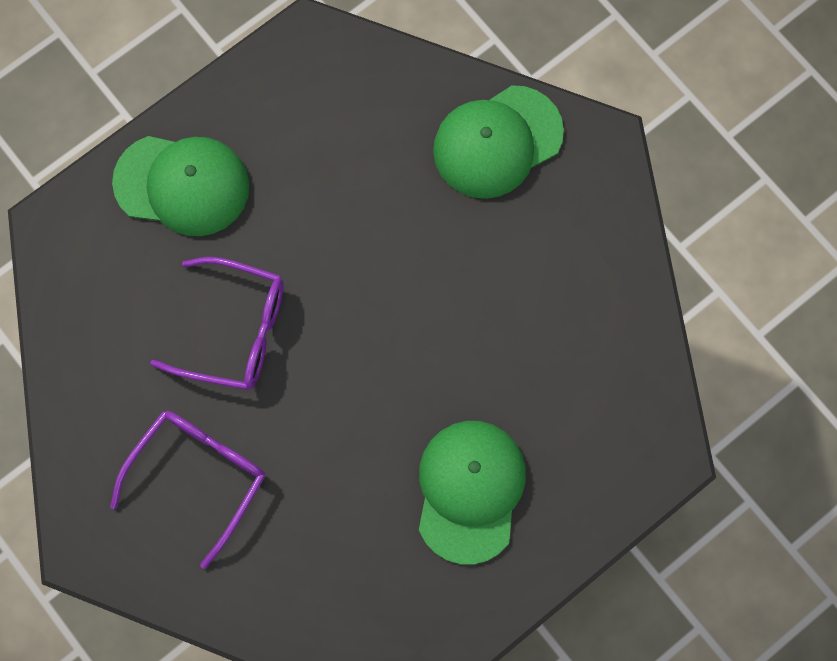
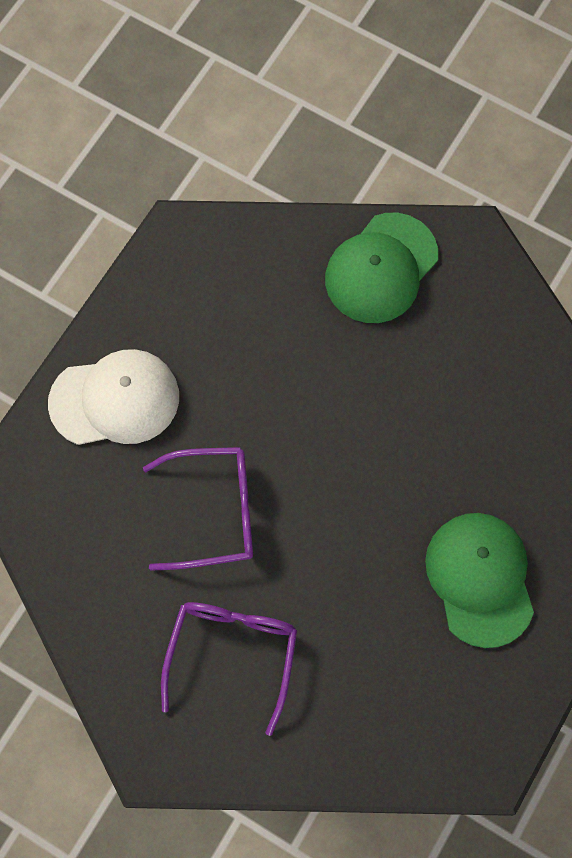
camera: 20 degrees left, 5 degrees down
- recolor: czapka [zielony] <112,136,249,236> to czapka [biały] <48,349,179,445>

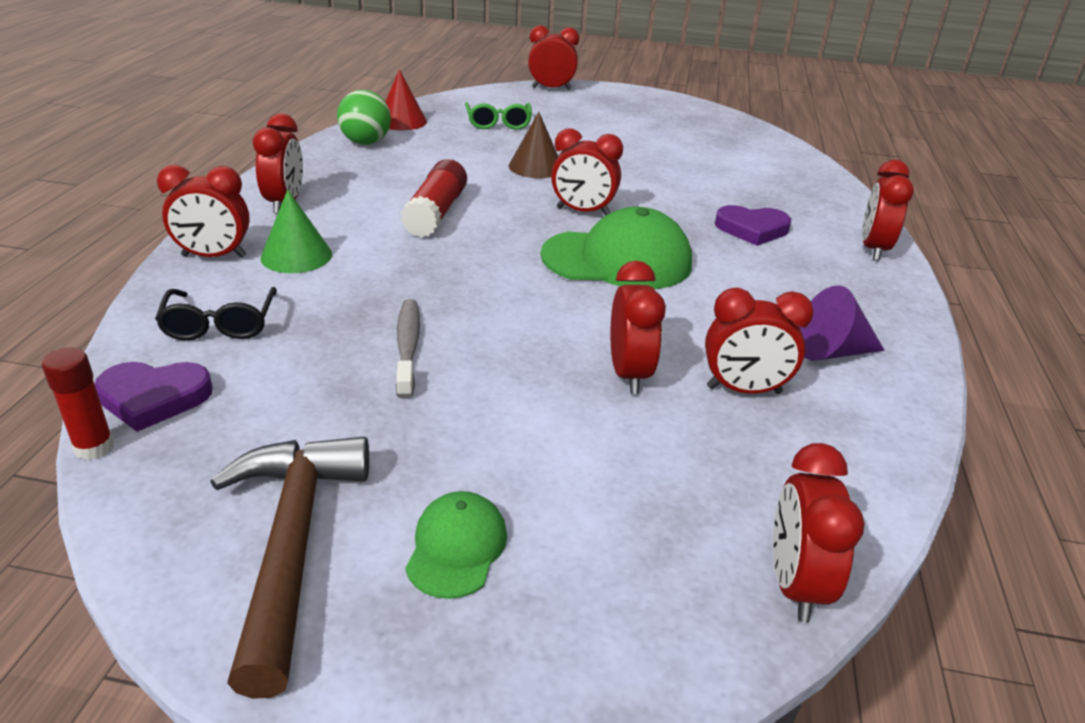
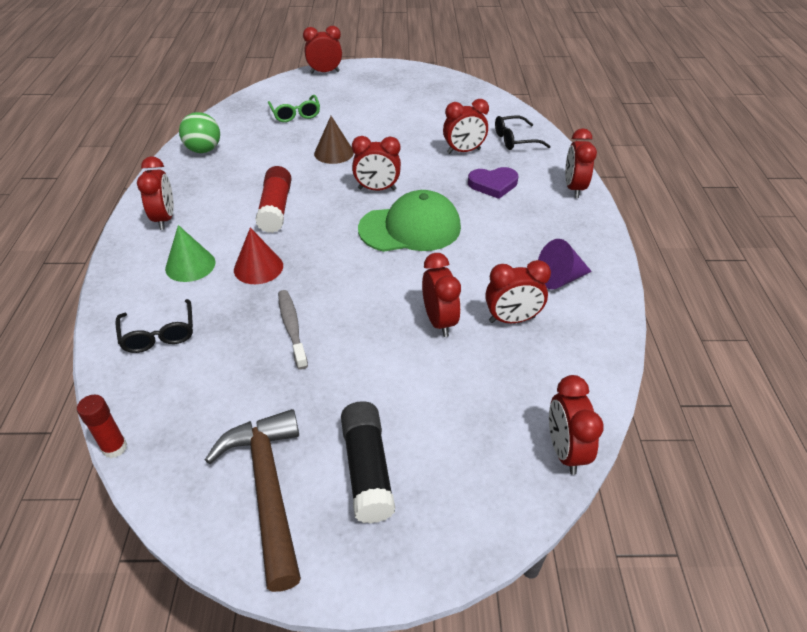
camera: 10 degrees left, 10 degrees up
- move: stożek [czerwony] <385,69,427,130> to <234,227,283,284>
- move: budzik [czerwony] <157,165,250,258> to <443,99,489,154>
- delete: serce [fioletowy] <95,362,213,432>
- replace: czapka [zielony] <405,491,507,599> to klej w sztyfcie [czarny] <341,401,396,524>
- insert: okulary [czarny] <495,115,551,150>

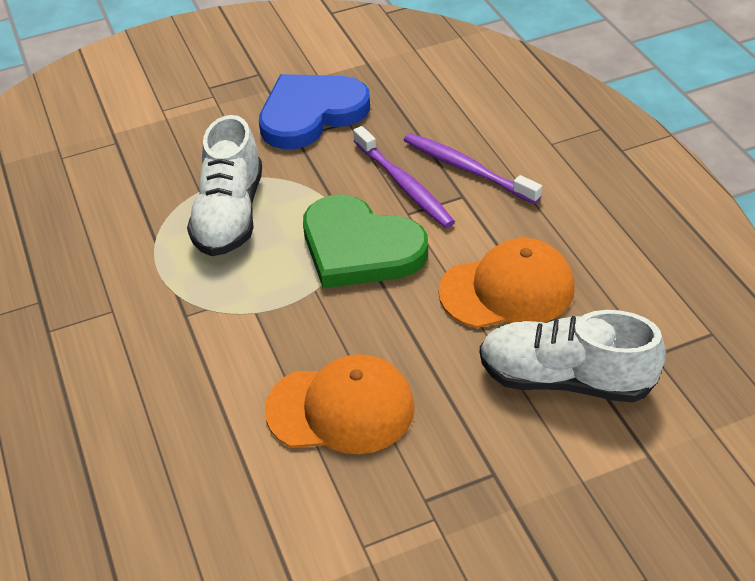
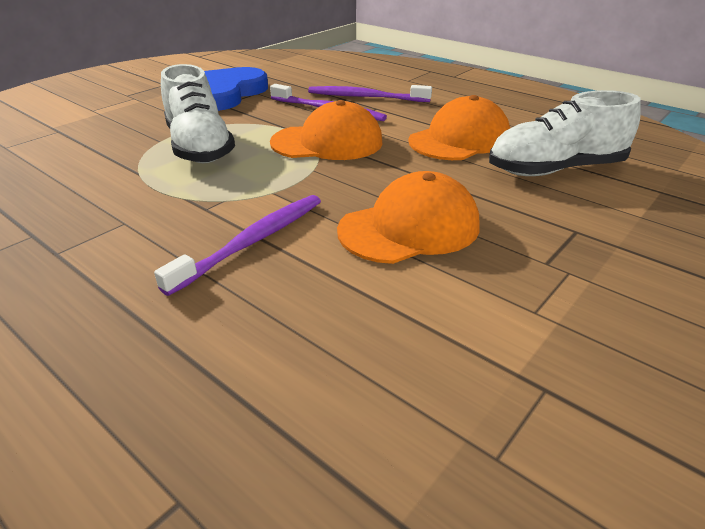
camera: 30 degrees left, 10 degrees down
- replace: serce [zielony] <303,194,428,289> to czapka [pomarańczowy] <270,100,382,160>
- insert: szczoteczka do zębów [fioletowy] <154,195,321,296>

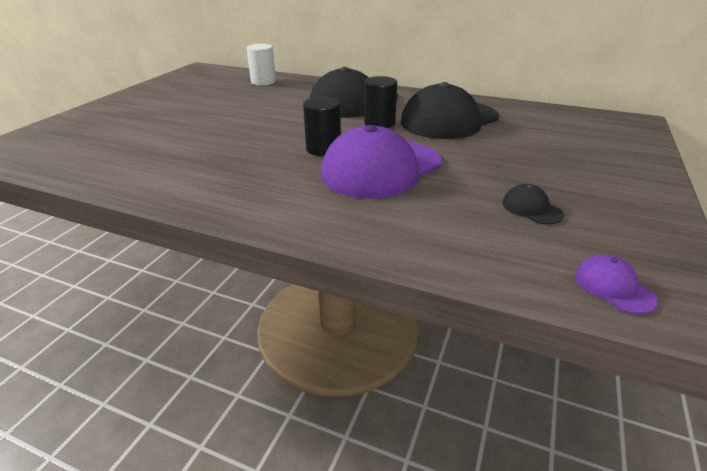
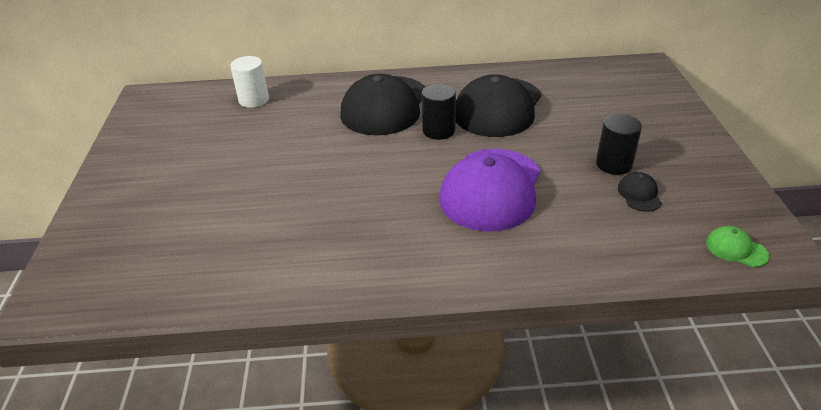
camera: 25 degrees left, 5 degrees up
- move: walec [czarny] <303,97,341,156> to <596,114,642,175>
- rotate: czapka [czarny] <502,184,564,224> = <618,172,662,212> 60 degrees clockwise
- recolor: czapka [fioletowy] <575,255,658,314> to czapka [zielony] <706,226,769,267>

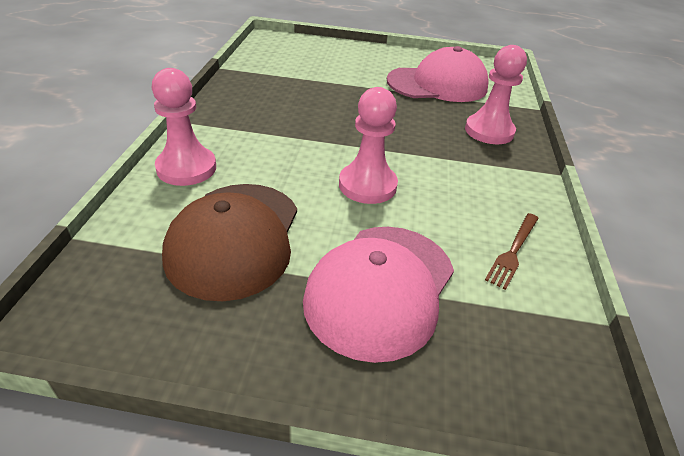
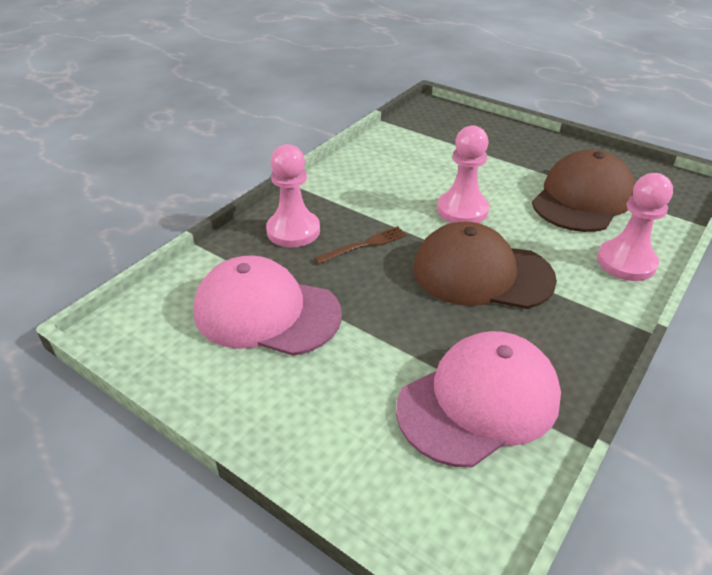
camera: 150 degrees left, 0 degrees up
- move: widelec [brązowy] <485,213,539,290> to <314,226,407,264>
- move: czapka [różowy] <303,227,454,363> to <396,331,561,467>
- insert: czapka [brązowy] <413,221,557,309>

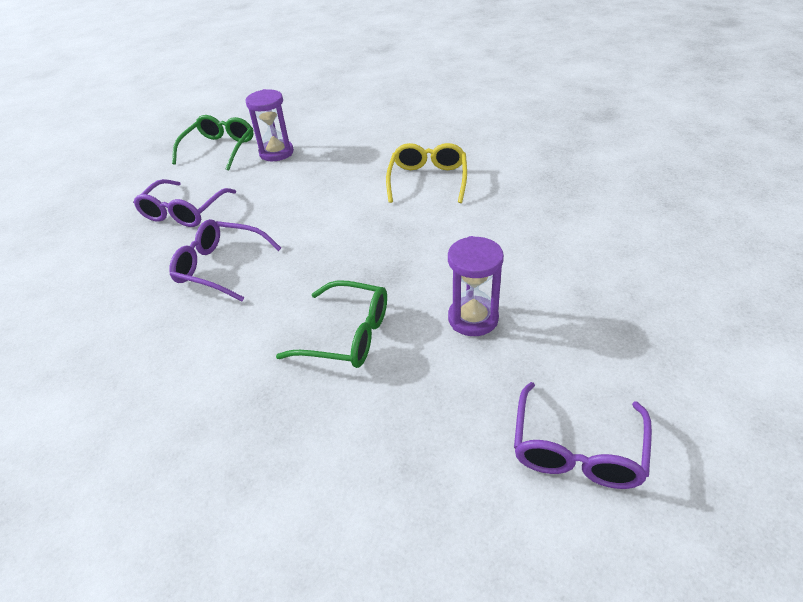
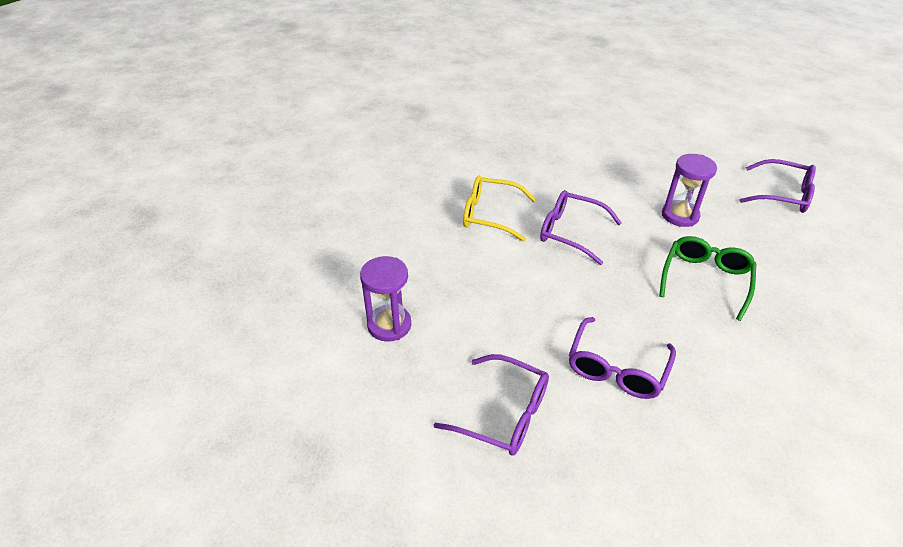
camera: 85 degrees left, 0 degrees up
- delete: okulary [zielony] <172,115,254,170>
- insert: okulary [fioletowy] <540,190,622,265>

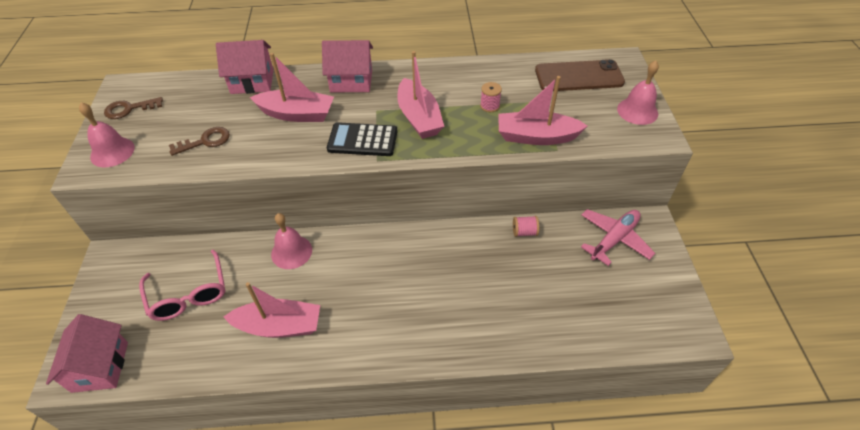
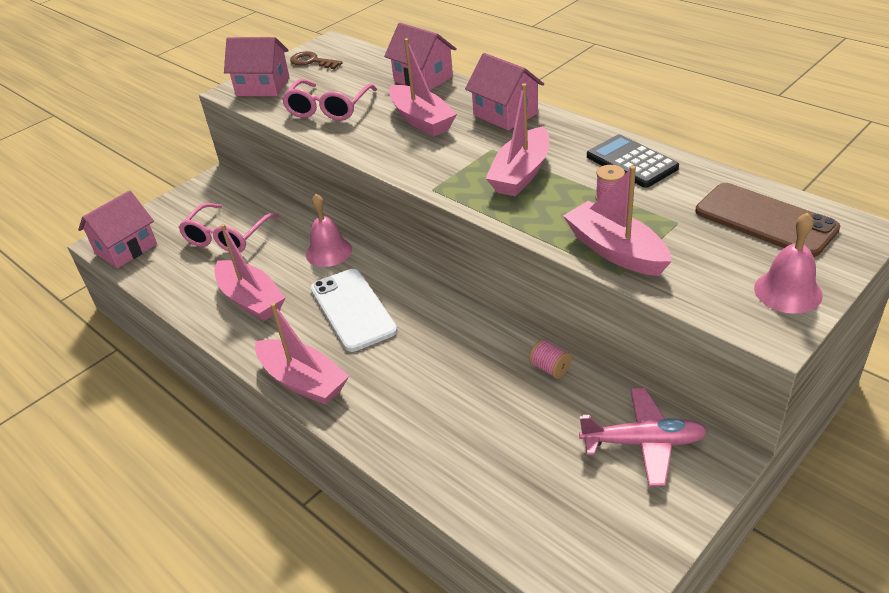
camera: 50 degrees right, 10 degrees down
- replace: dzwonek [różowy] <79,102,135,167> to domek [różowy] <224,37,290,96>
- move: kalkulator [czarny] <327,122,398,156> to <587,134,679,188>
- replace: klucz [brązowy] <169,127,230,156> to okulary [różowy] <282,79,377,121>
- insert: telefon [biały] <311,269,397,352>
- insert: łódka [różowy] <255,302,349,405>

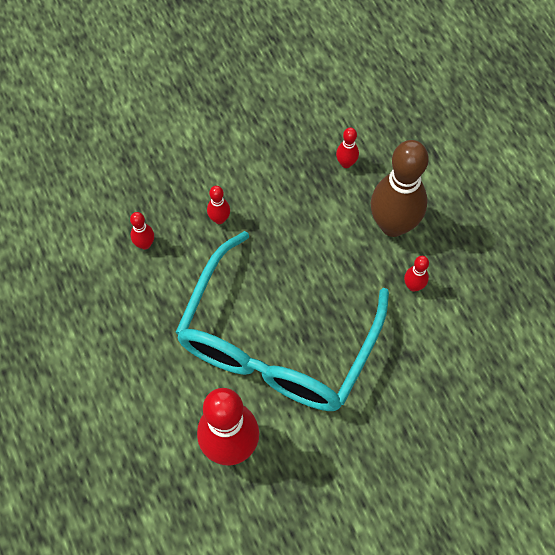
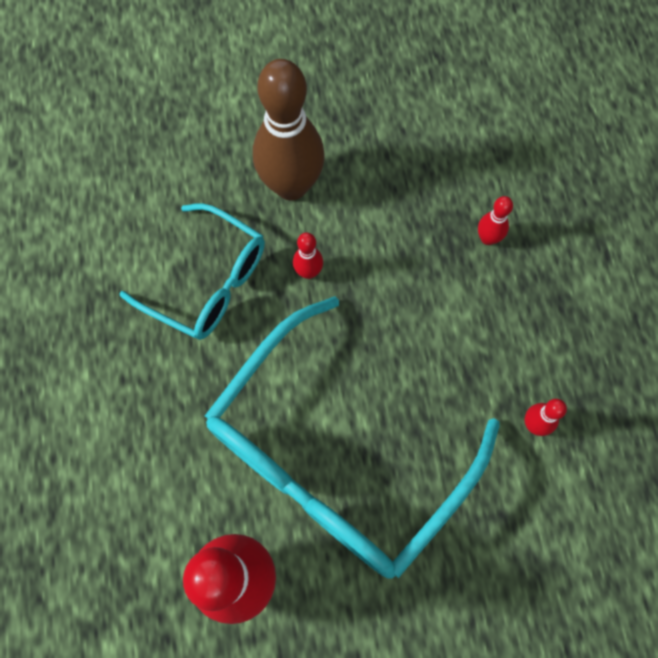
camera: 15 degrees right, 5 degrees up
- move: kręgiel [brązowy] <371,140,429,237> to <253,59,325,200>
- replace: kręgiel [czerwony] <130,212,154,250> to okulary [turkusowy] <119,203,265,340>

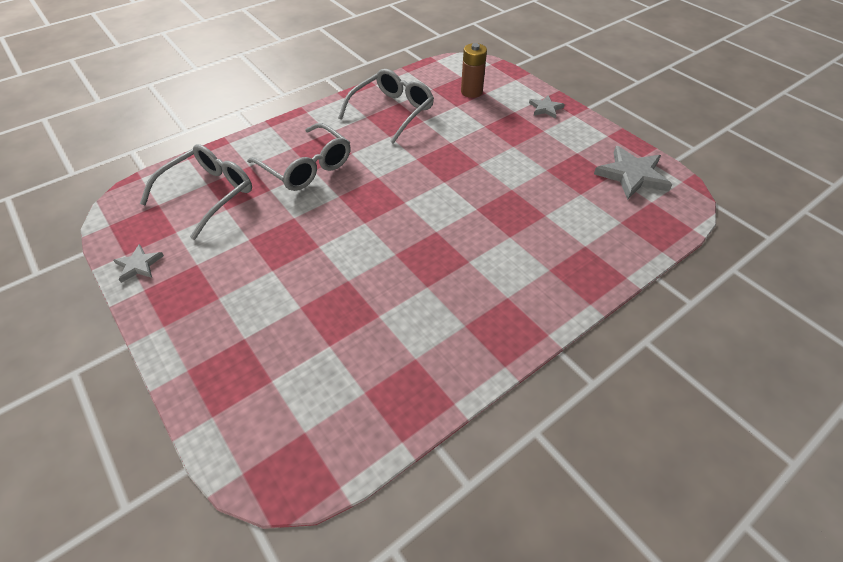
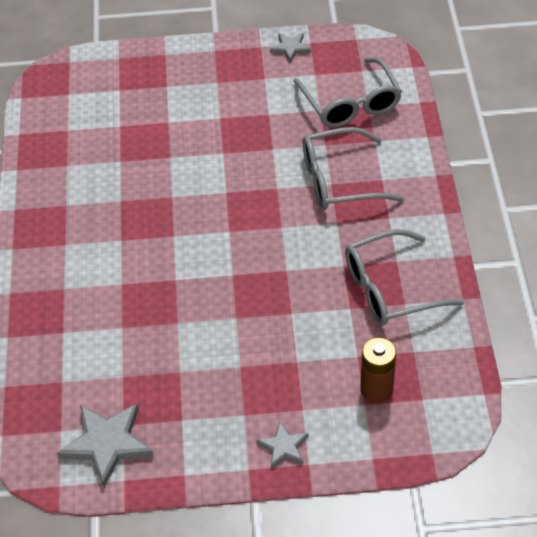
camera: 125 degrees right, 0 degrees up
- rotate: okulary [szary] <338,69,434,144> = <345,229,464,325> 90 degrees clockwise

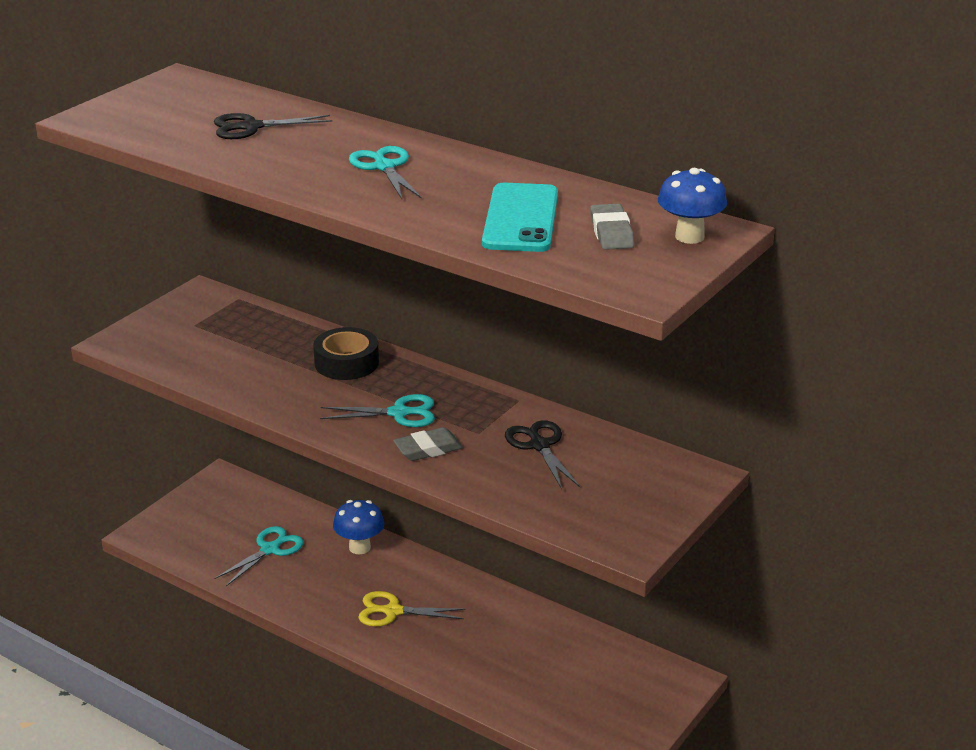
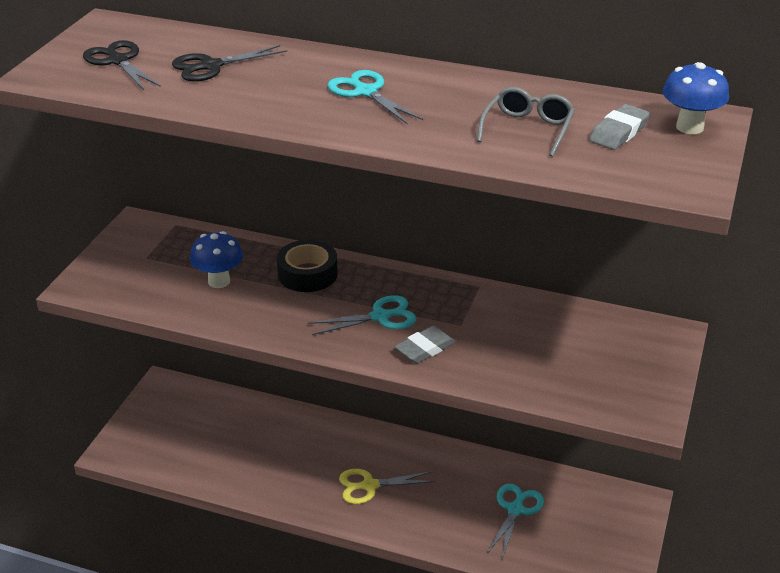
camera: 15 degrees left, 5 degrees up
- replace: telefon [turkusowy] <482,183,558,252> to okulary [szary] <477,87,575,157>
- rotate: gumka do mazania [szary] <590,204,634,250> = <589,104,650,150> 60 degrees clockwise
- move: nożyczki [czarny] <505,420,580,489> to <83,40,161,90>
- move: grzyb [niebieski] <333,500,384,554> to <190,231,243,288>
- move: nożyczki [turkusowy] <215,526,303,586> to <487,484,544,559>

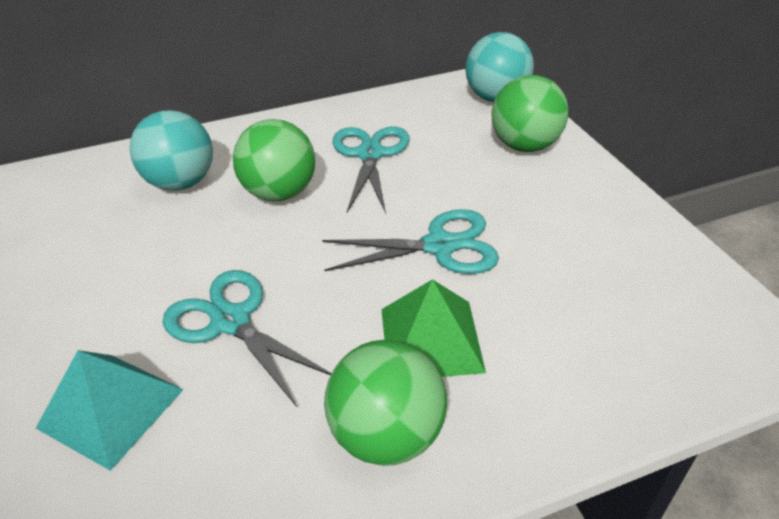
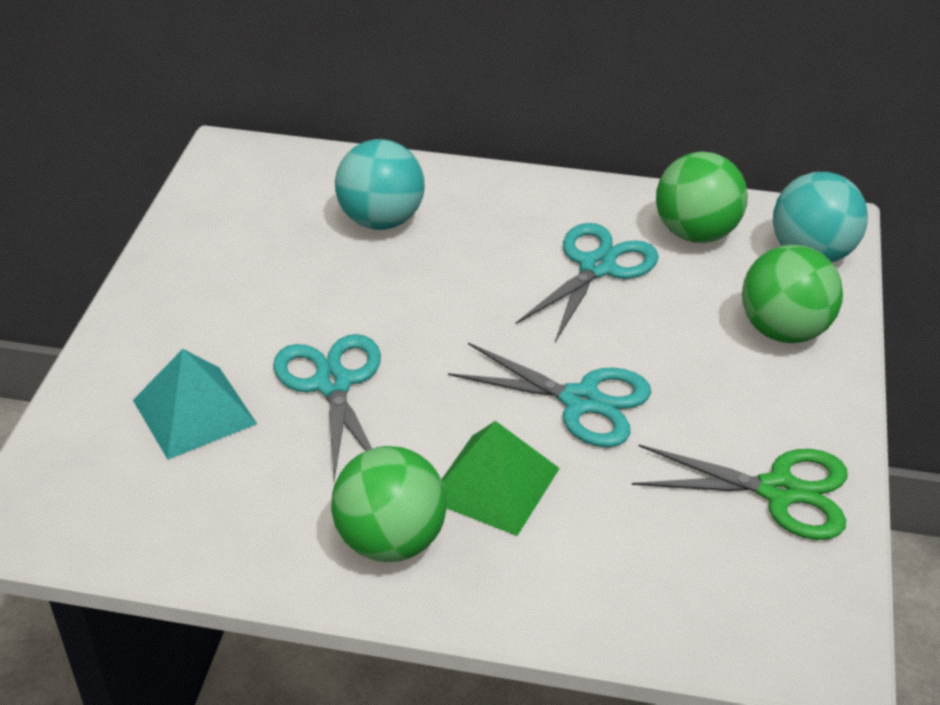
camera: 30 degrees right, 0 degrees up
- move: piłka [zielony] <233,119,315,201> to <656,152,748,243>
- insert: nożyczki [zielony] <632,445,847,540>

